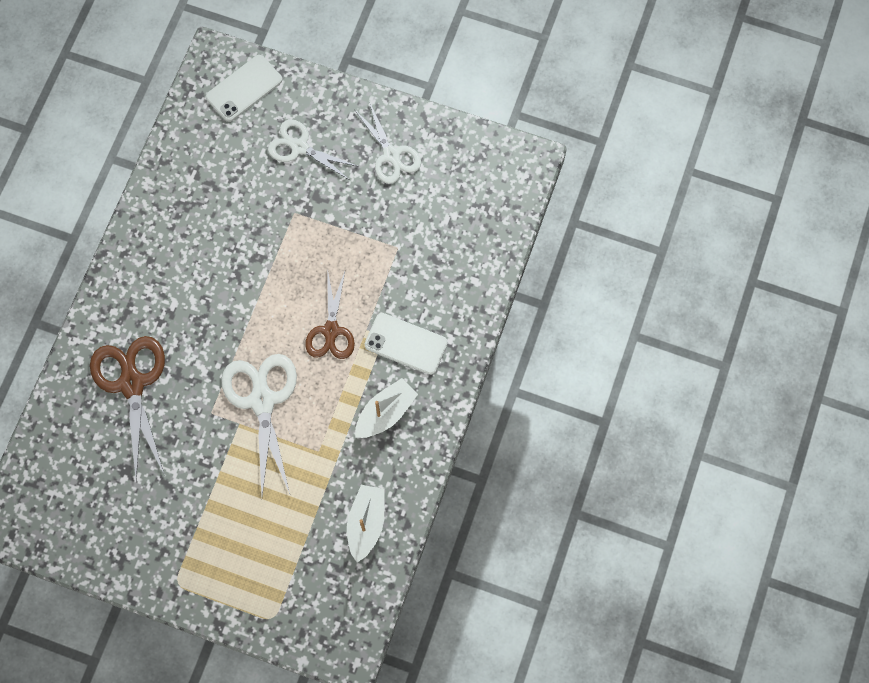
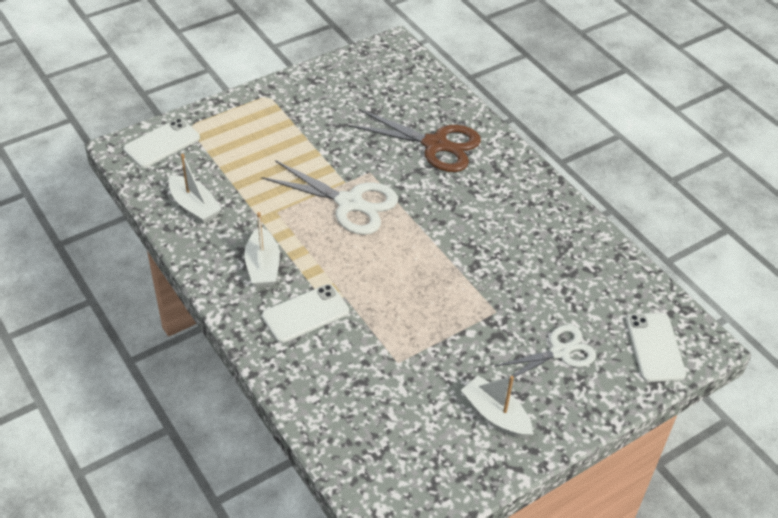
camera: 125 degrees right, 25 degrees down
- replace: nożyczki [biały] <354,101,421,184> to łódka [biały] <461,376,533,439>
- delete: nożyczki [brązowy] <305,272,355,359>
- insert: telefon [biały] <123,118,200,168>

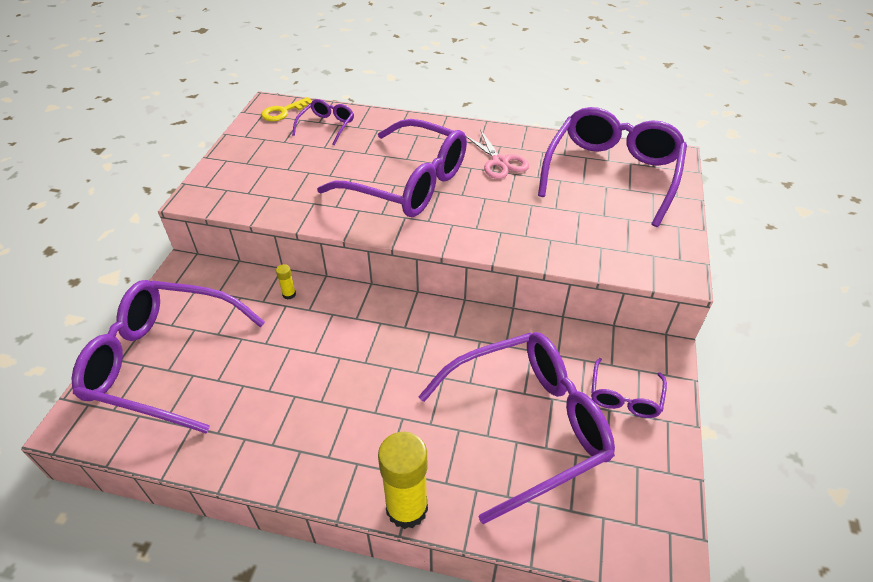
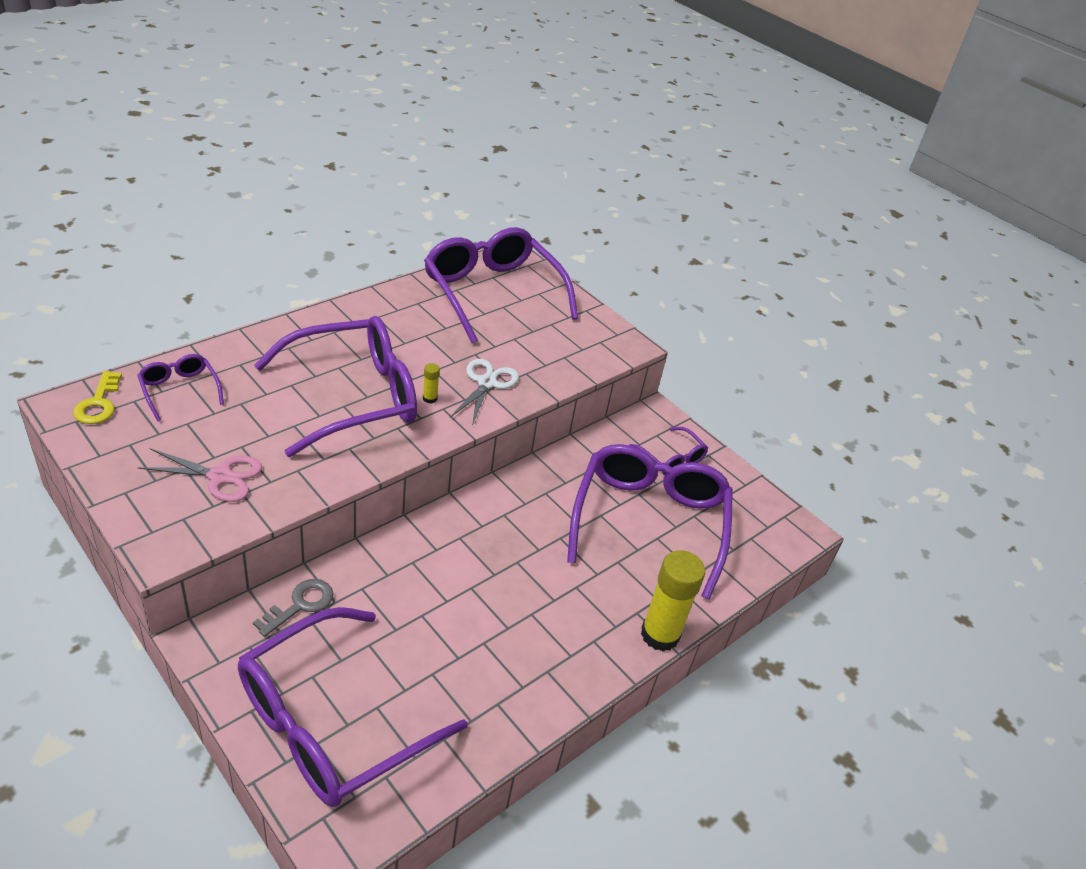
camera: 60 degrees left, 5 degrees down
- move: nożyczki [różowy] <465,129,529,179> to <137,449,262,502>
- move: klej w sztyfcie [żółty] <276,264,296,300> to <423,363,440,404>
- insert: nożyczki [biały] <450,359,519,426>
- insert: klucz [szary] <253,579,334,637>

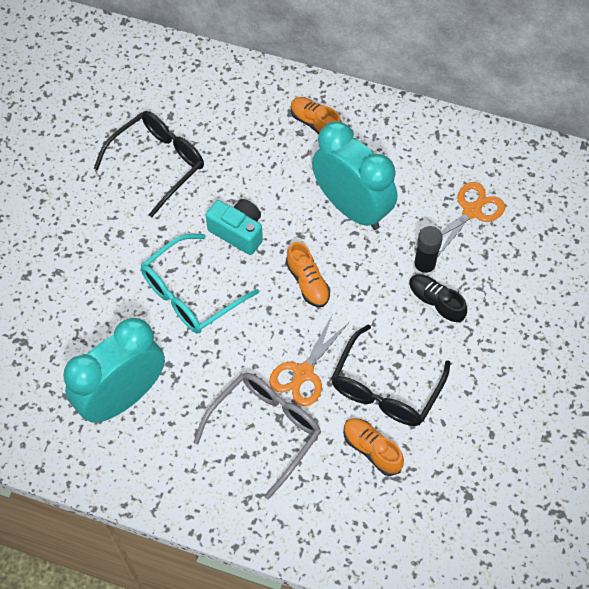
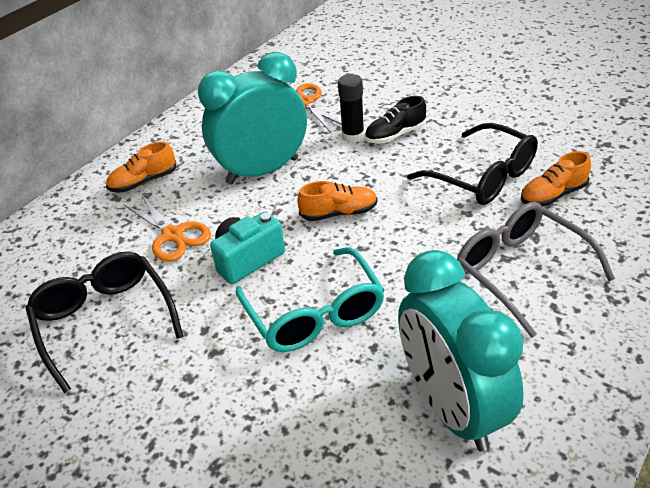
camera: 70 degrees left, 20 degrees down
- move: nożyczki [pomarańczowy] <269,315,348,406> to <123,194,211,262>

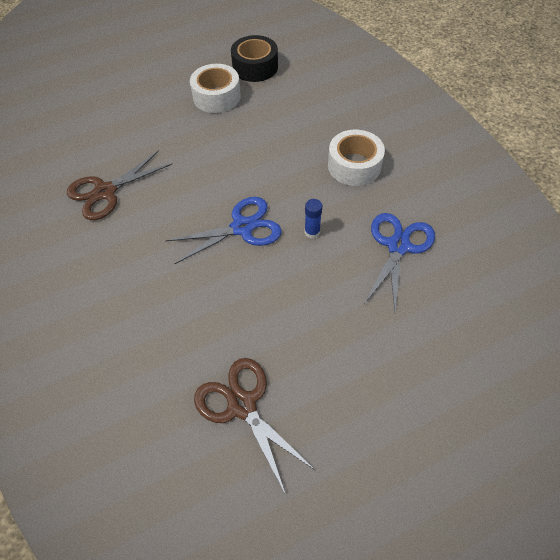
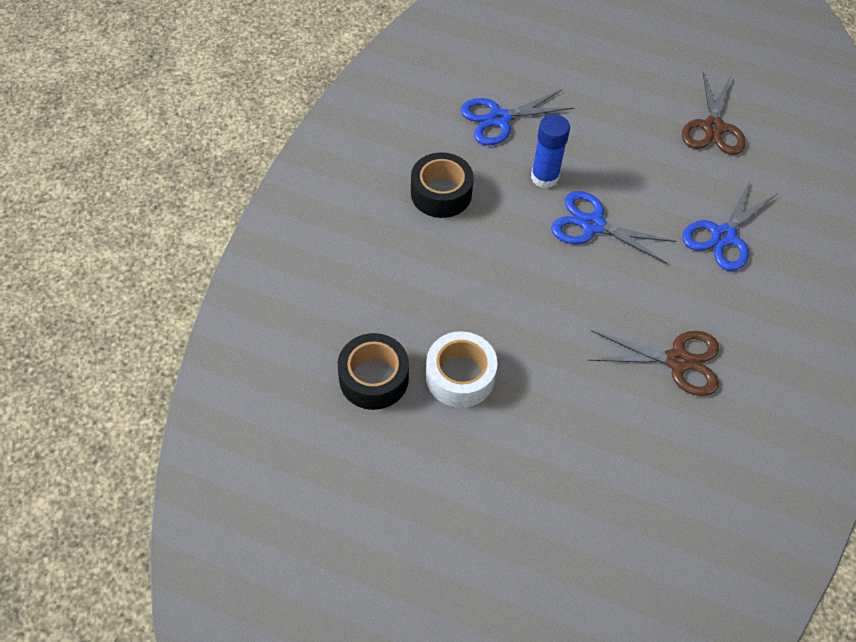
camera: 135 degrees left, 0 degrees up
- recolor: taśma klejąca [biały] <328,130,385,186> to taśma klejąca [czarny] <411,152,474,218>
- resize: klej w sztyfcie [niebieski] <305,199,322,238> = <531,114,570,188> x1.72
- insert: nożyczki [niebieski] <682,180,778,271>

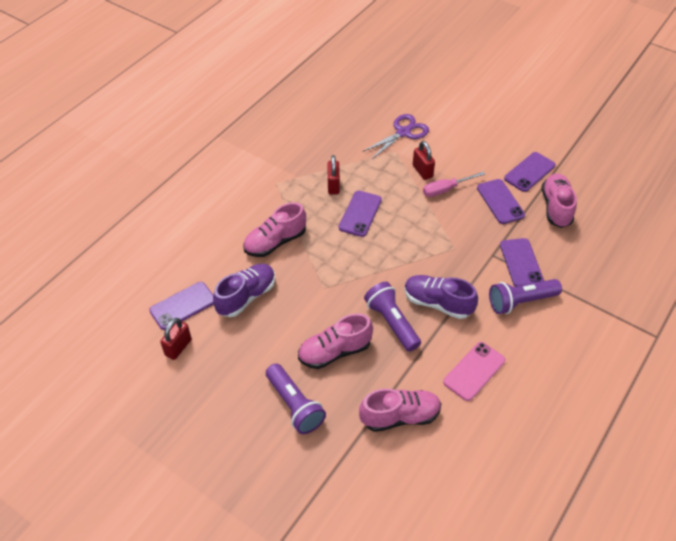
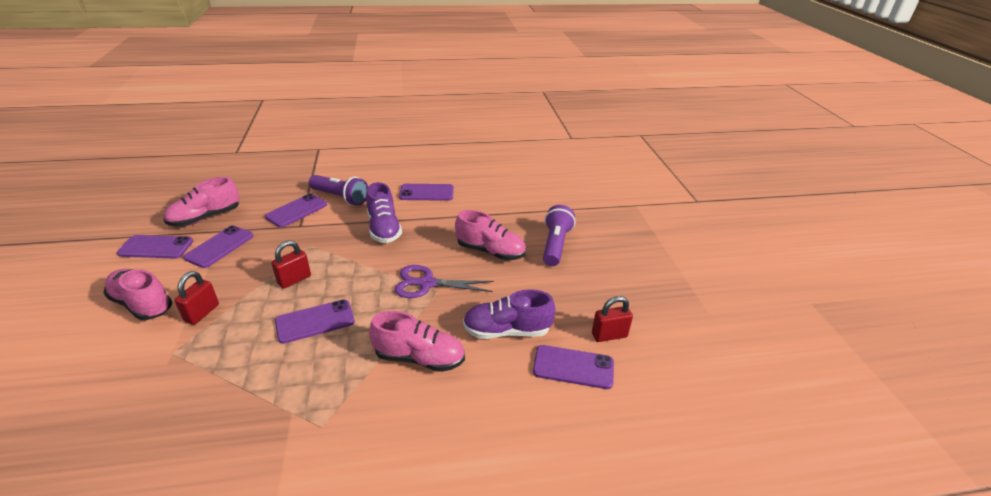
camera: 135 degrees left, 15 degrees down
- move: nożyczki [fioletowy] <362,114,429,160> to <394,265,494,298>
- move: kłódka [czerwony] <327,155,340,195> to <271,240,311,289>
- delete: śrubokręt [różowy] <423,172,485,197>
- delete: latarka [fioletowy] <364,282,421,352>
- recolor: telefon [różowy] <443,342,505,401> to telefon [fioletowy] <399,184,454,201>
- move: but [różowy] <359,388,441,432> to <103,269,172,320>

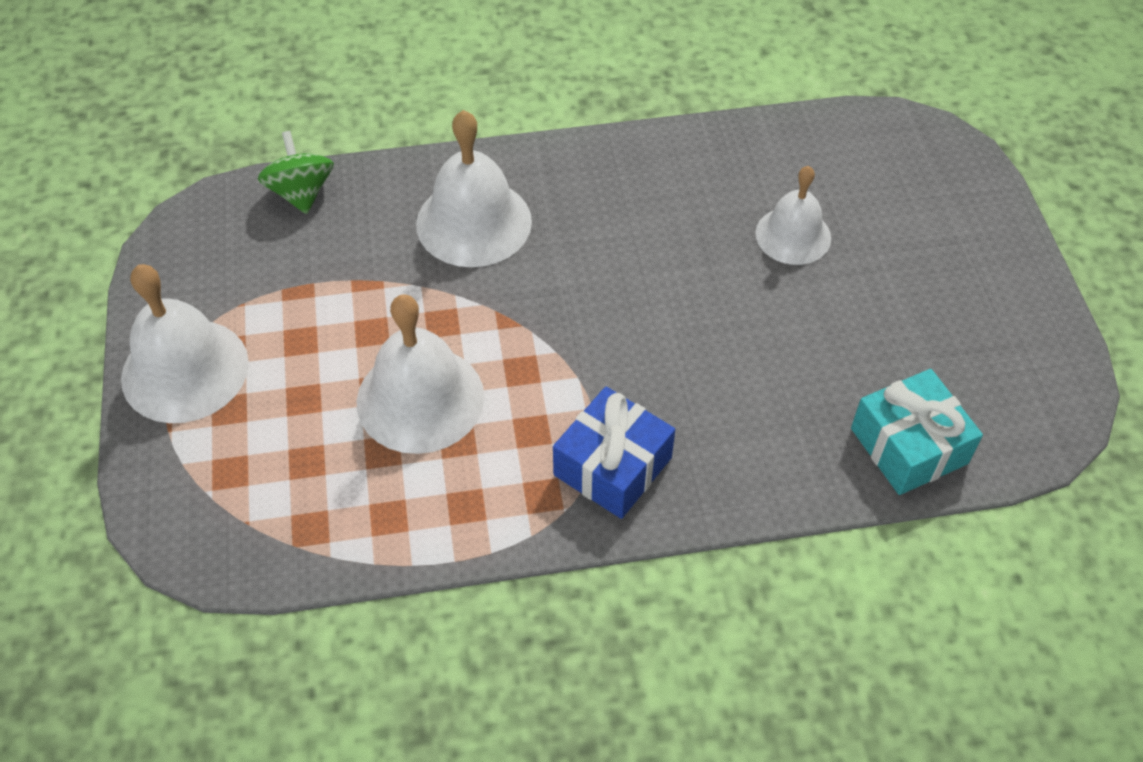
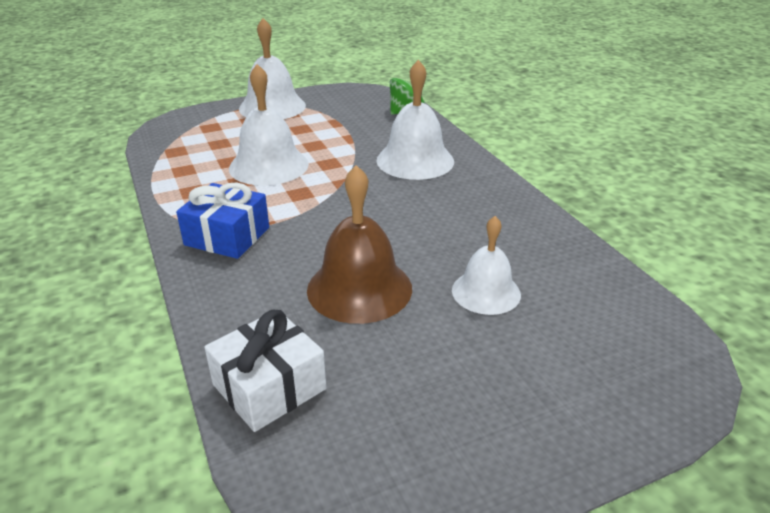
camera: 75 degrees right, 20 degrees down
- recolor: prezent [turkusowy] <851,369,983,495> to prezent [biały] <204,310,327,432>
- insert: dzwonek [brązowy] <307,165,412,324>

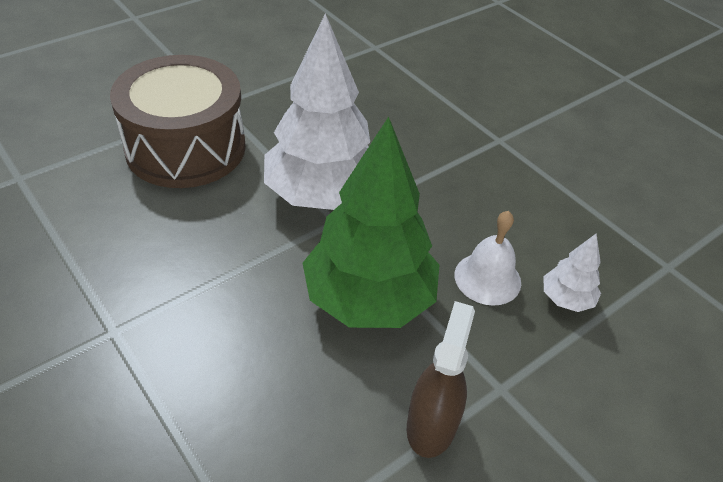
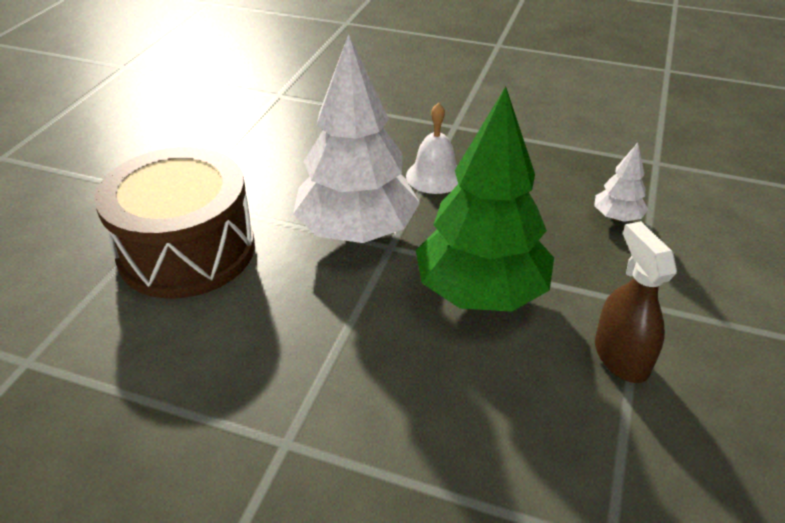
camera: 30 degrees left, 5 degrees down
- move: dzwonek [biały] <455,211,521,306> to <406,103,458,194>

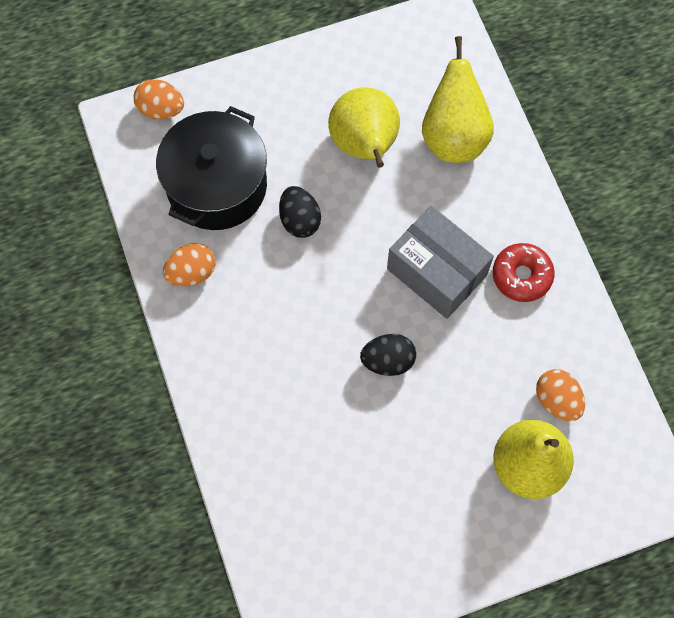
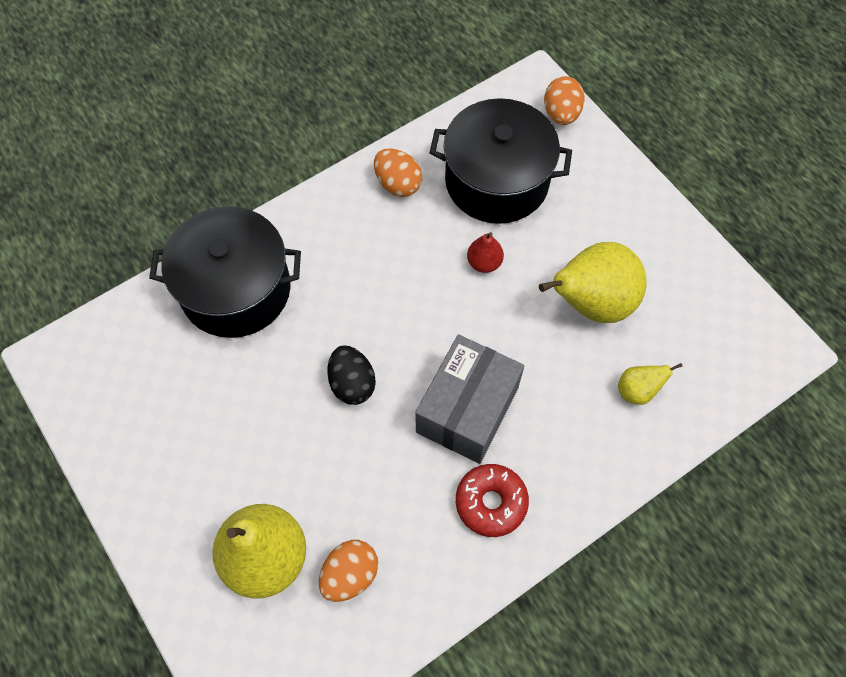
camera: 75 degrees right, 5 degrees down
- resize: gruszka [żółty] <422,36,494,163> = <618,363,683,405> x0.47
- replace: jajko [czarny] <279,186,321,238> to gruszka [czerwony] <467,232,504,273>
- insert: garnek [czarny] <149,206,301,338>

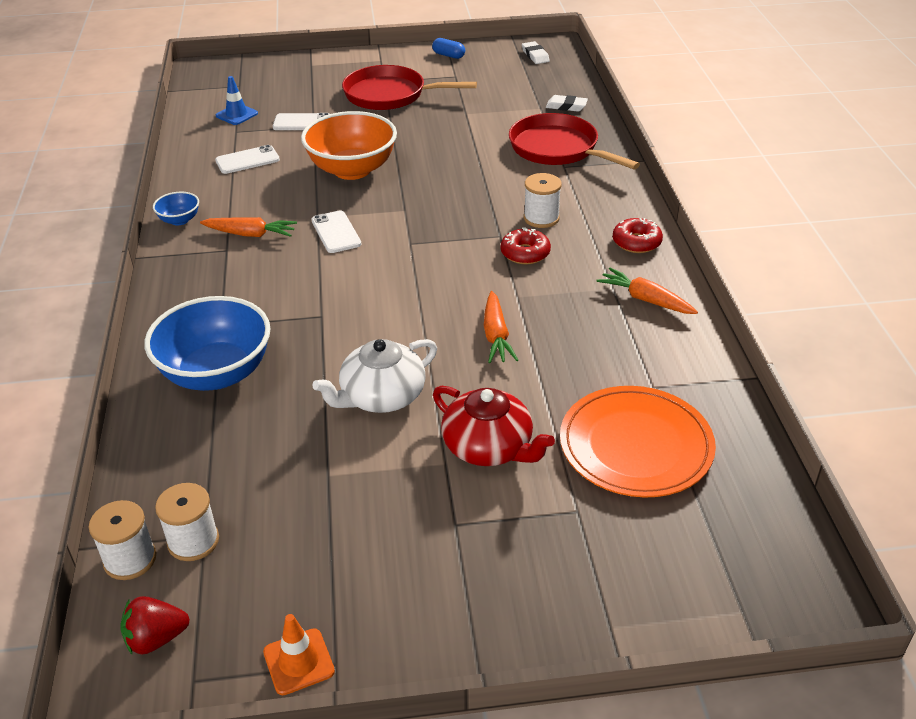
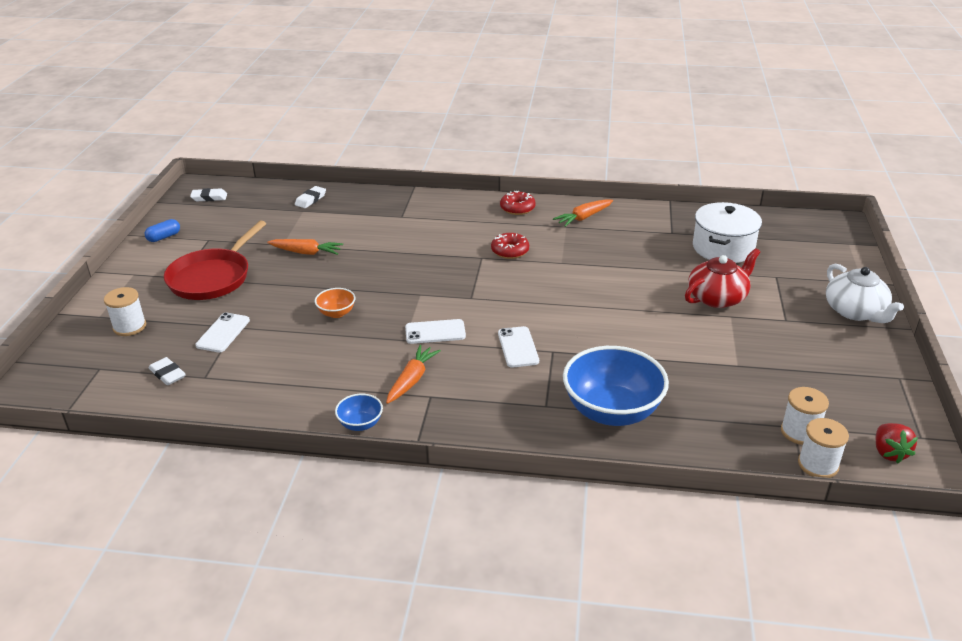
camera: 75 degrees left, 5 degrees down
- replace: pachołek [niebieski] <216,76,258,125> to gumka do mazania [biały] <149,357,186,385>
- resize: miska [pomarańczowy] <301,111,397,180> = <315,288,355,318> x0.46
- delete: patelnia [czerwony] <509,113,640,169>
- move: telefon [biały] <215,145,280,174> to <498,326,539,368>
- move: szpulka [biały] <524,173,562,228> to <104,287,146,336>
- move: marchewka [pomarańczowy] <484,291,518,363> to <267,239,343,255>
- move: imbryk [biały] <312,339,437,413> to <826,264,904,323>
- replace: talerz [pomarańczowy] <560,386,716,498> to garnek [biały] <693,202,762,263>
- delete: pachołek [pomarańczowy] <263,614,335,695>

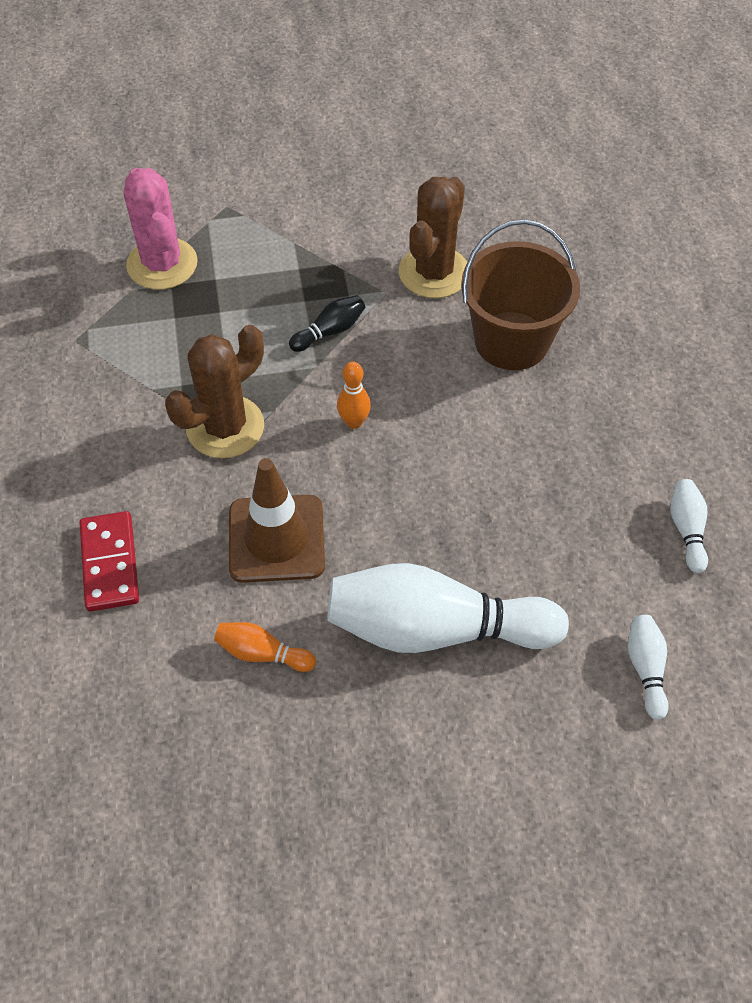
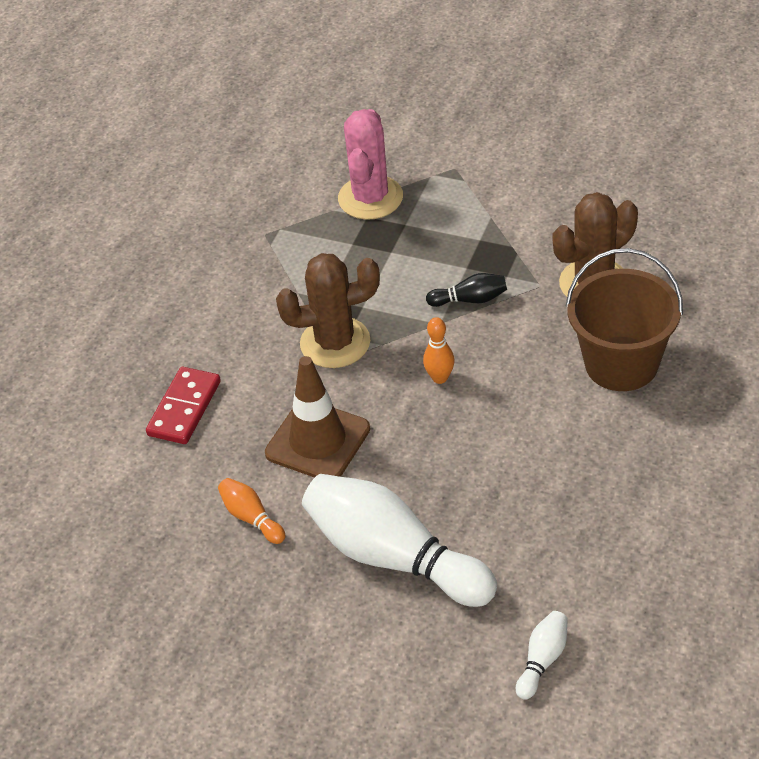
camera: 35 degrees right, 10 degrees down
- delete: kręgiel [biały] <670,479,708,573>

